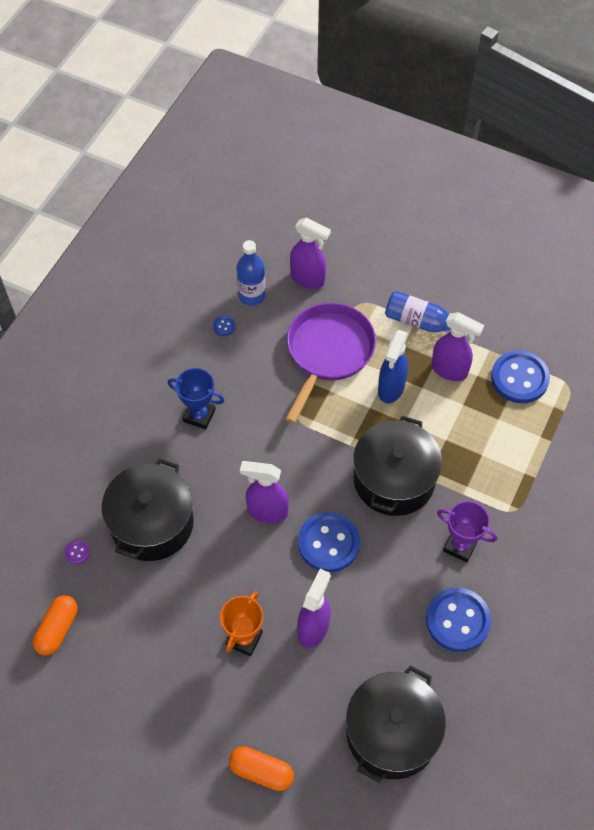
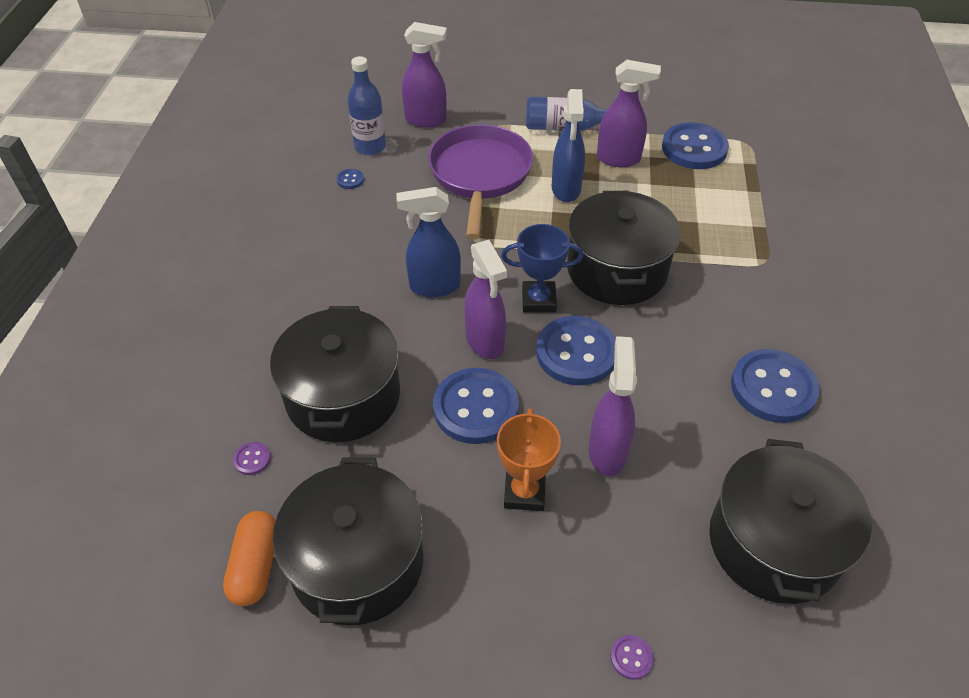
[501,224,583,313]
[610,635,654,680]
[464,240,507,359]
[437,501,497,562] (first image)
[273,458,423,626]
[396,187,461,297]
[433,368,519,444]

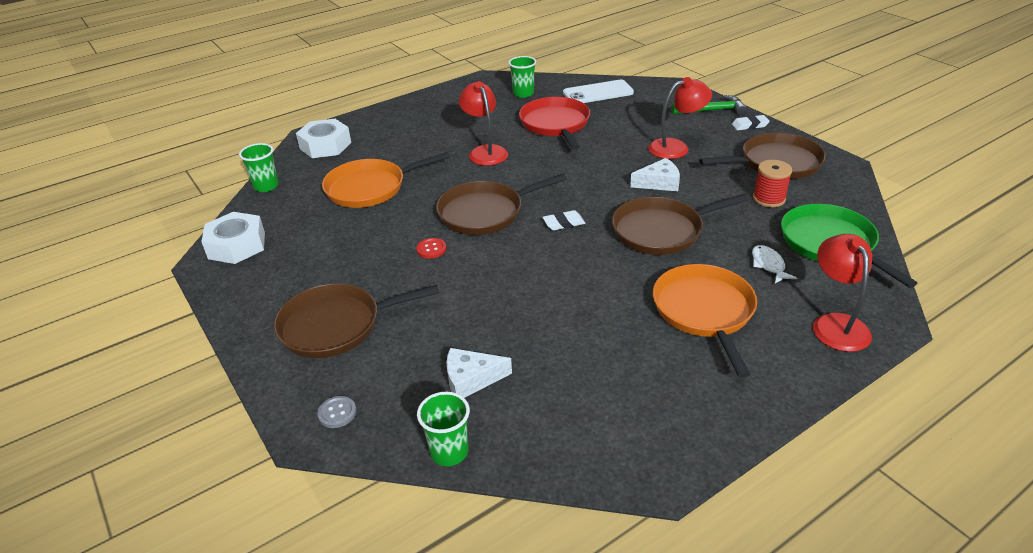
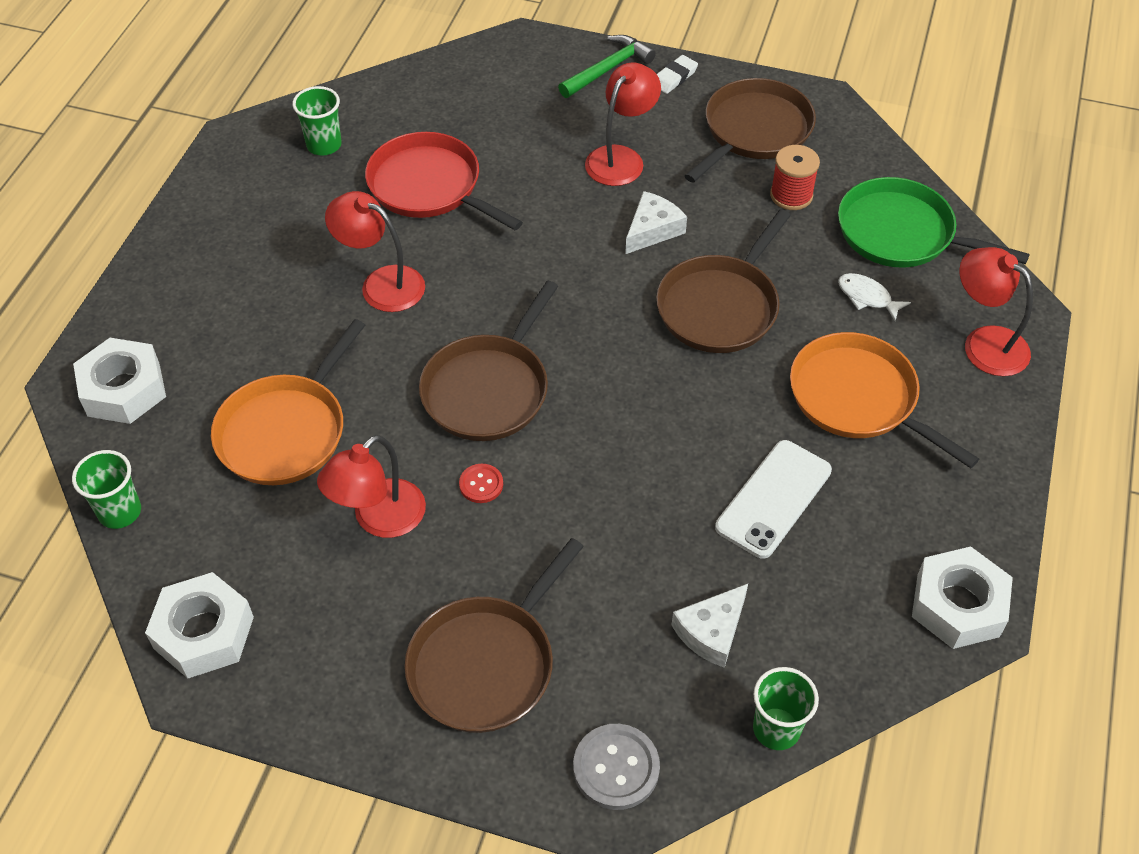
[573,724,660,810]
[542,210,585,230] (first image)
[715,440,832,559]
[317,435,426,538]
[912,546,1013,649]

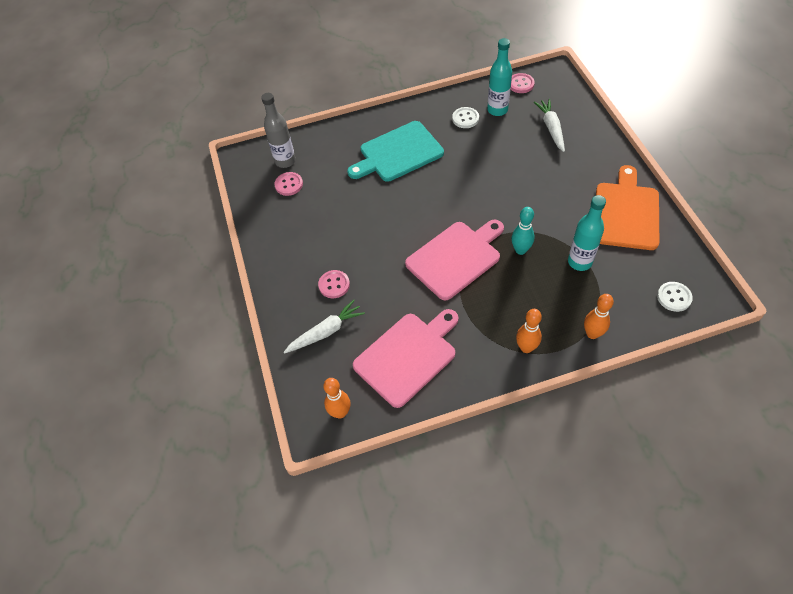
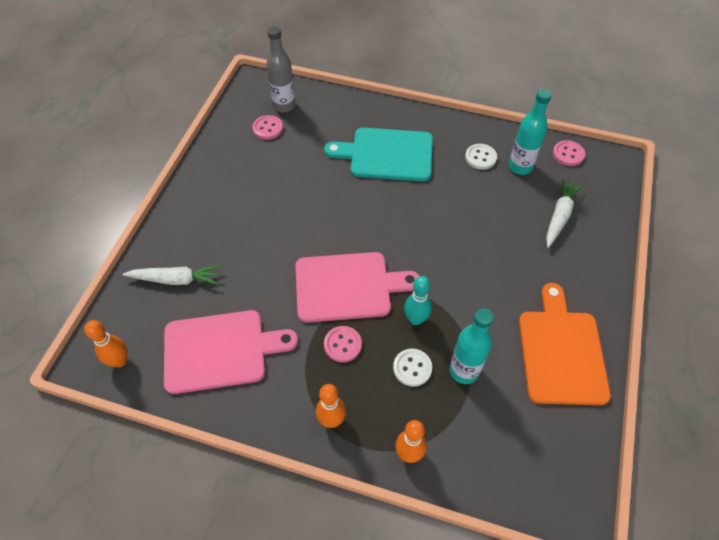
[324,326,362,363]
[519,283,611,405]
[393,349,432,387]

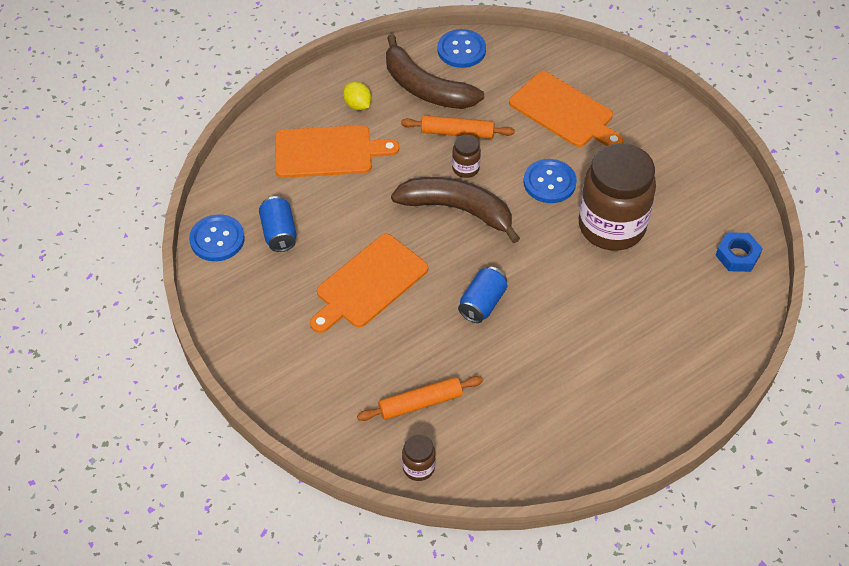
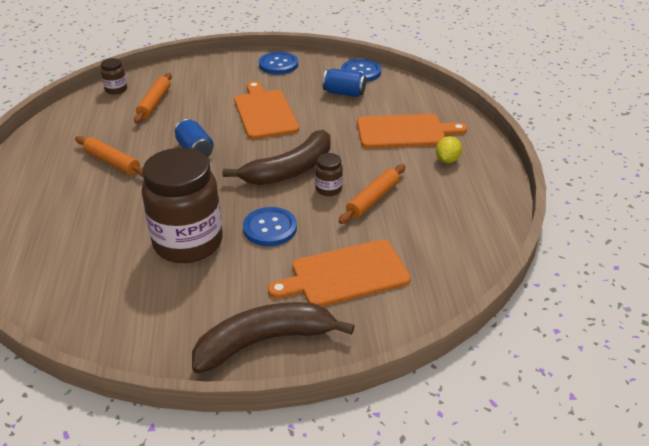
[357,114,467,148]
[436,136,462,163]
[192,302,354,374]
[259,52,298,74]
[716,232,763,272] (first image)
[75,136,143,177]

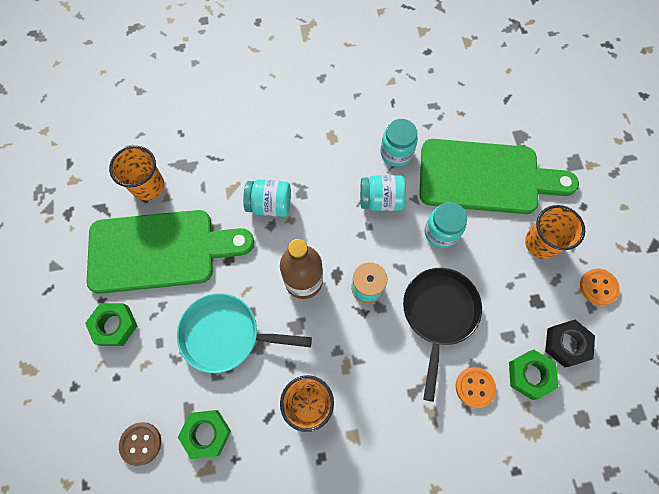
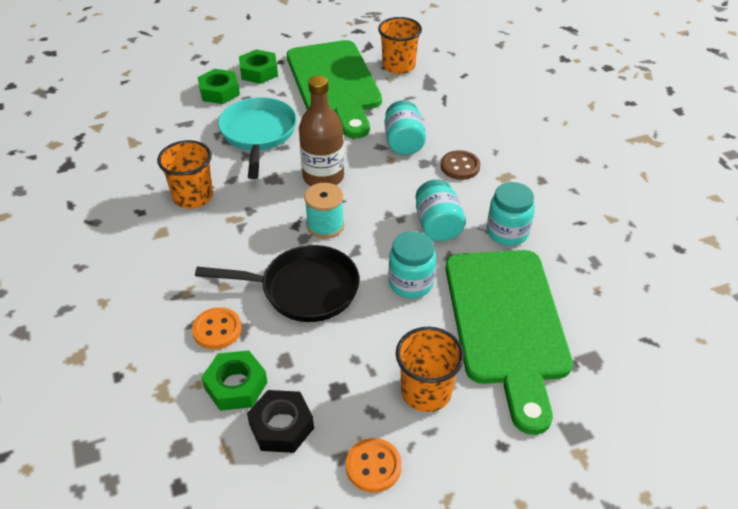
[441,150,480,180]
[198,69,240,104]

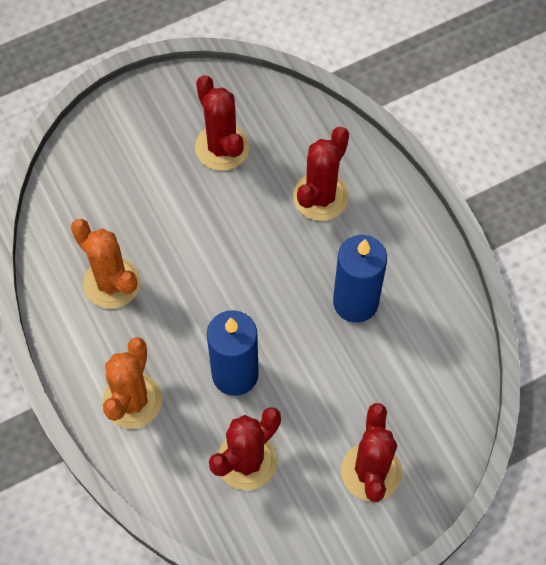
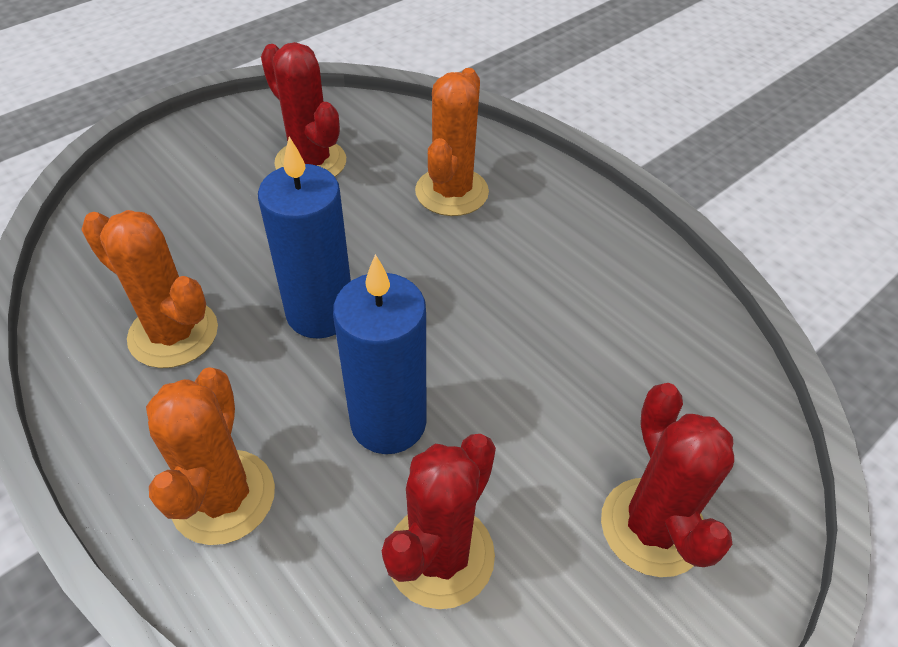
[415,68,489,216]
[258,136,351,339]

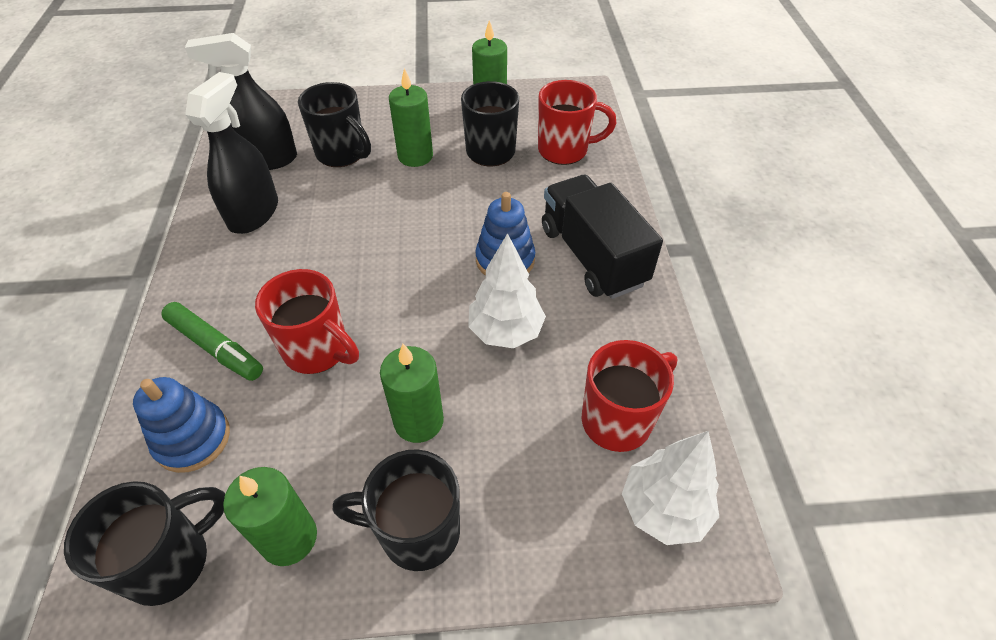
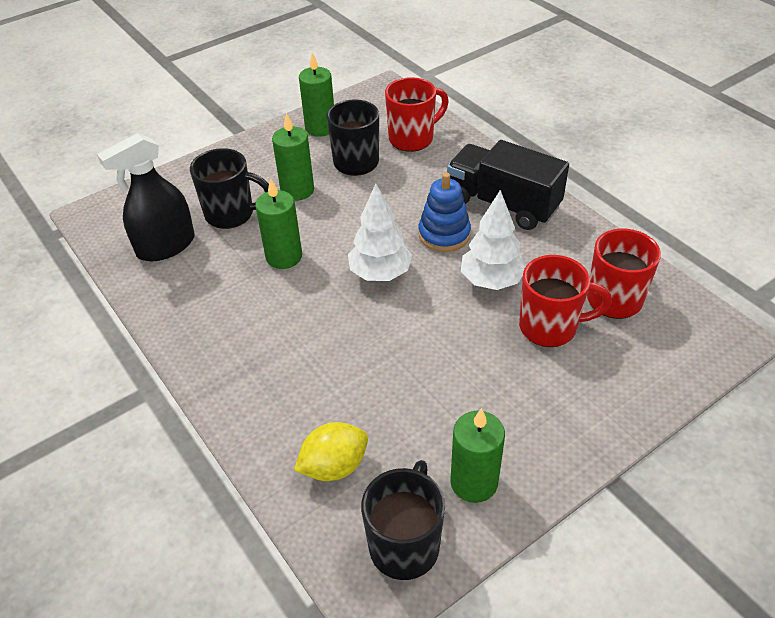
[294,422,368,481]
[161,302,263,381] (first image)
[185,72,278,234] (first image)
[519,255,612,347]
[333,449,460,571] (first image)
[255,178,302,269]
[348,184,412,281]

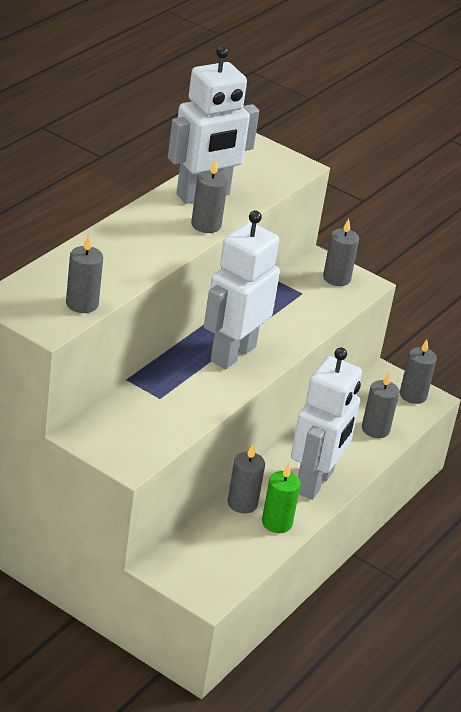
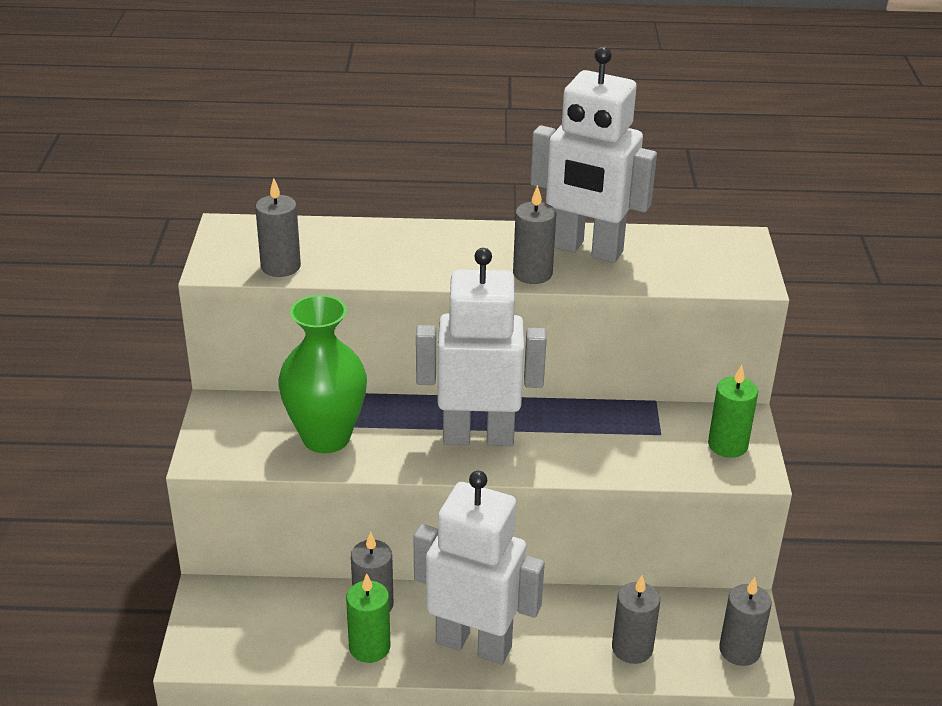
[414,471,545,664]
[708,365,758,458]
[278,295,367,453]

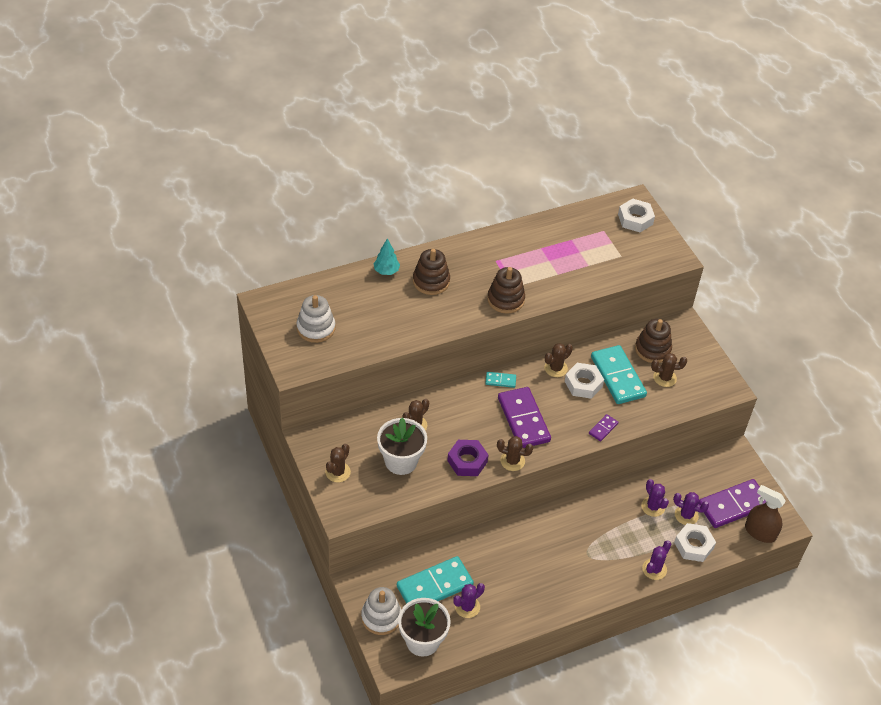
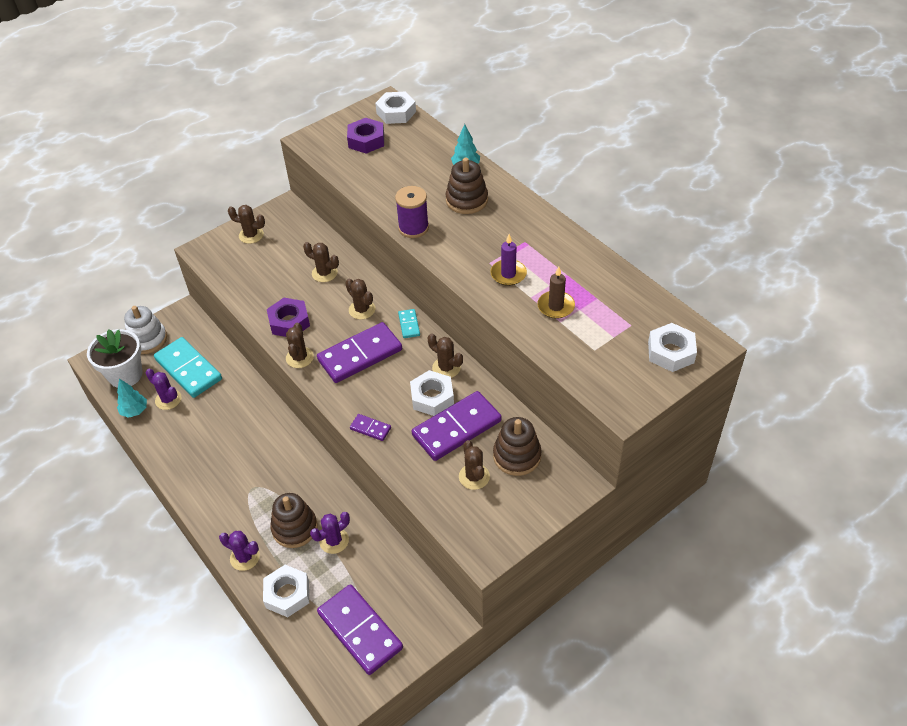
[347,118,384,153]
[377,417,427,475] (first image)
[270,493,318,548]
[412,391,502,461]
[673,492,709,525] (first image)
[745,485,786,543] (first image)
[117,379,147,418]
[345,278,375,320]
[375,92,416,124]
[395,186,429,238]
[490,234,527,286]
[537,266,575,319]

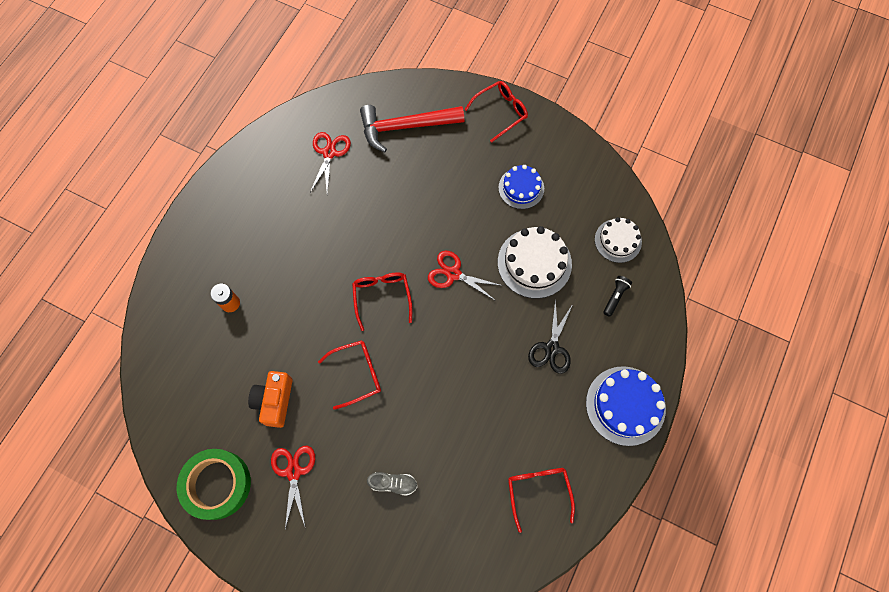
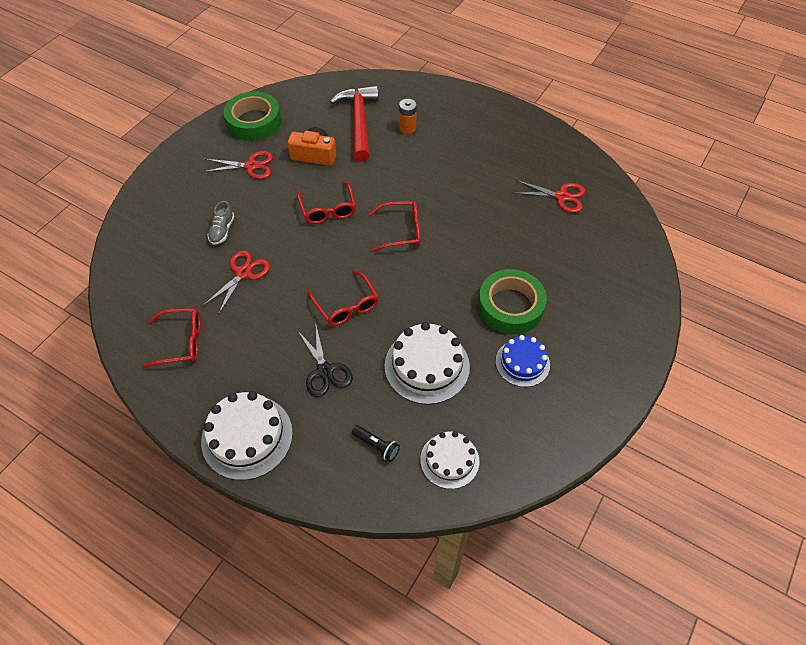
[330,86,378,162]
[203,250,270,313]
[308,270,379,326]
[297,322,353,397]
[201,391,293,480]
[478,269,547,334]

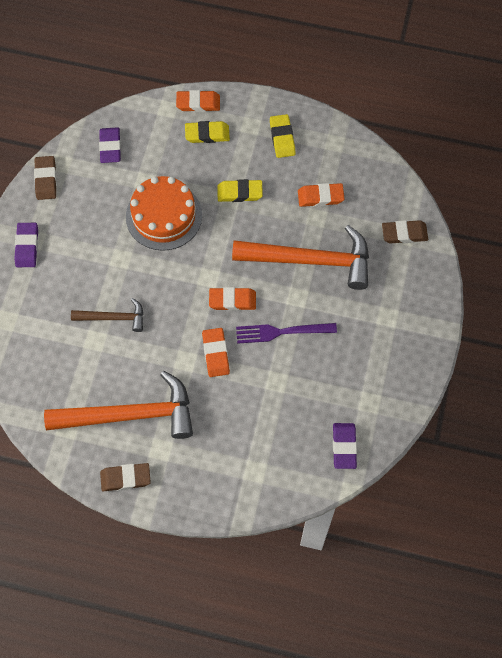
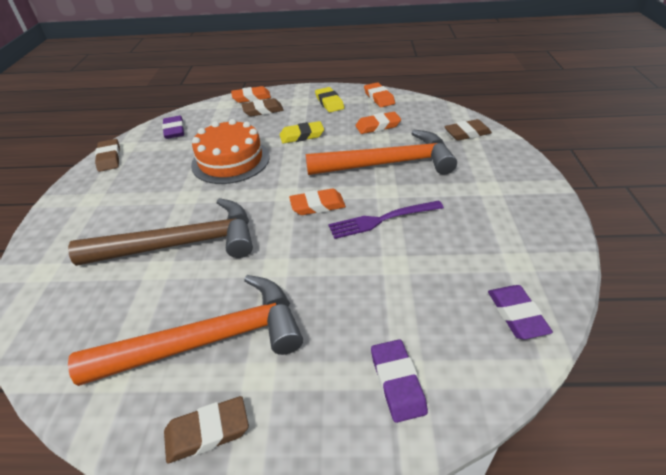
[371,339,428,423]
[68,198,253,266]
[241,98,284,117]
[364,82,395,107]

